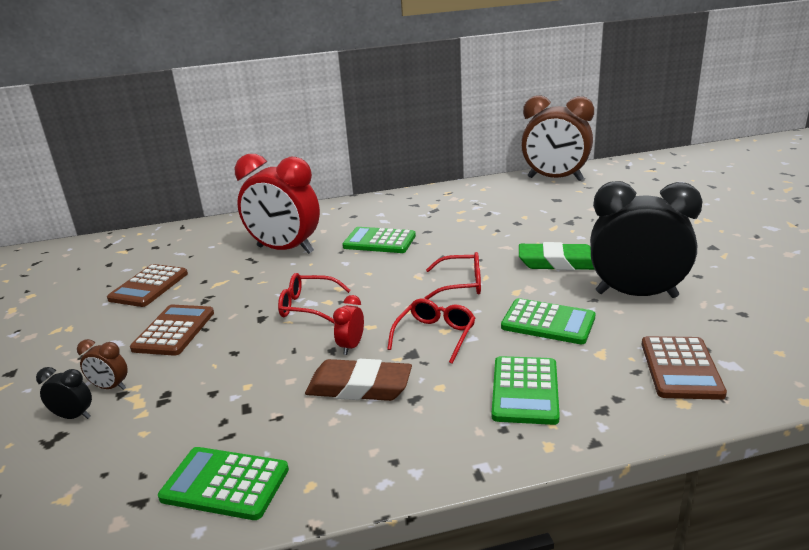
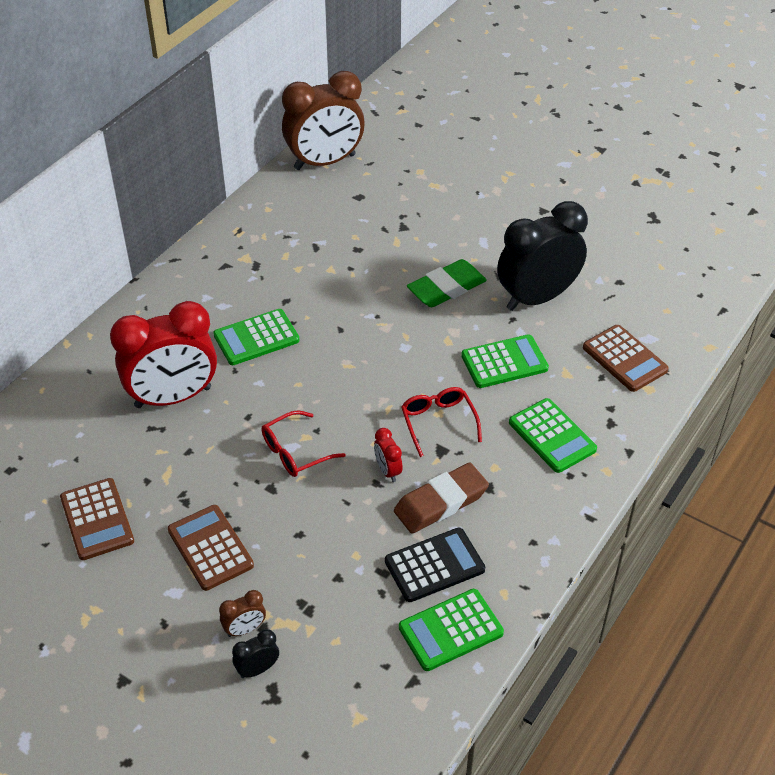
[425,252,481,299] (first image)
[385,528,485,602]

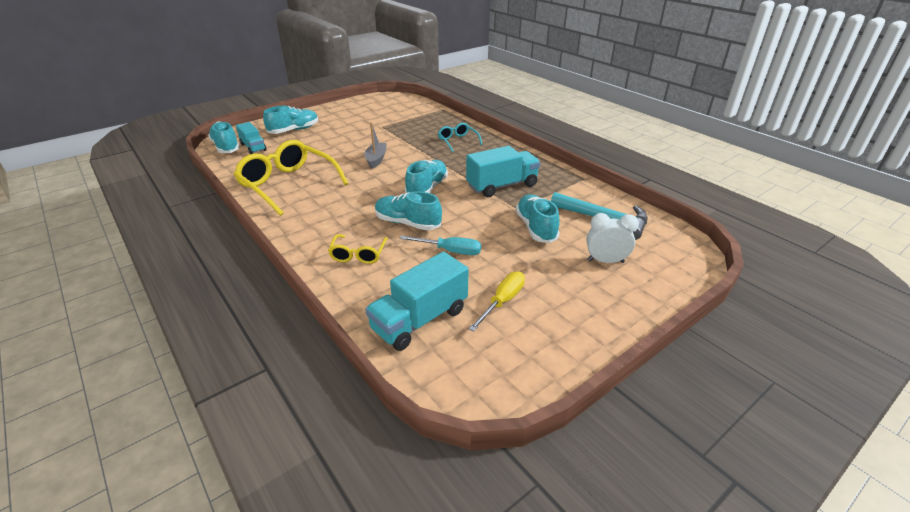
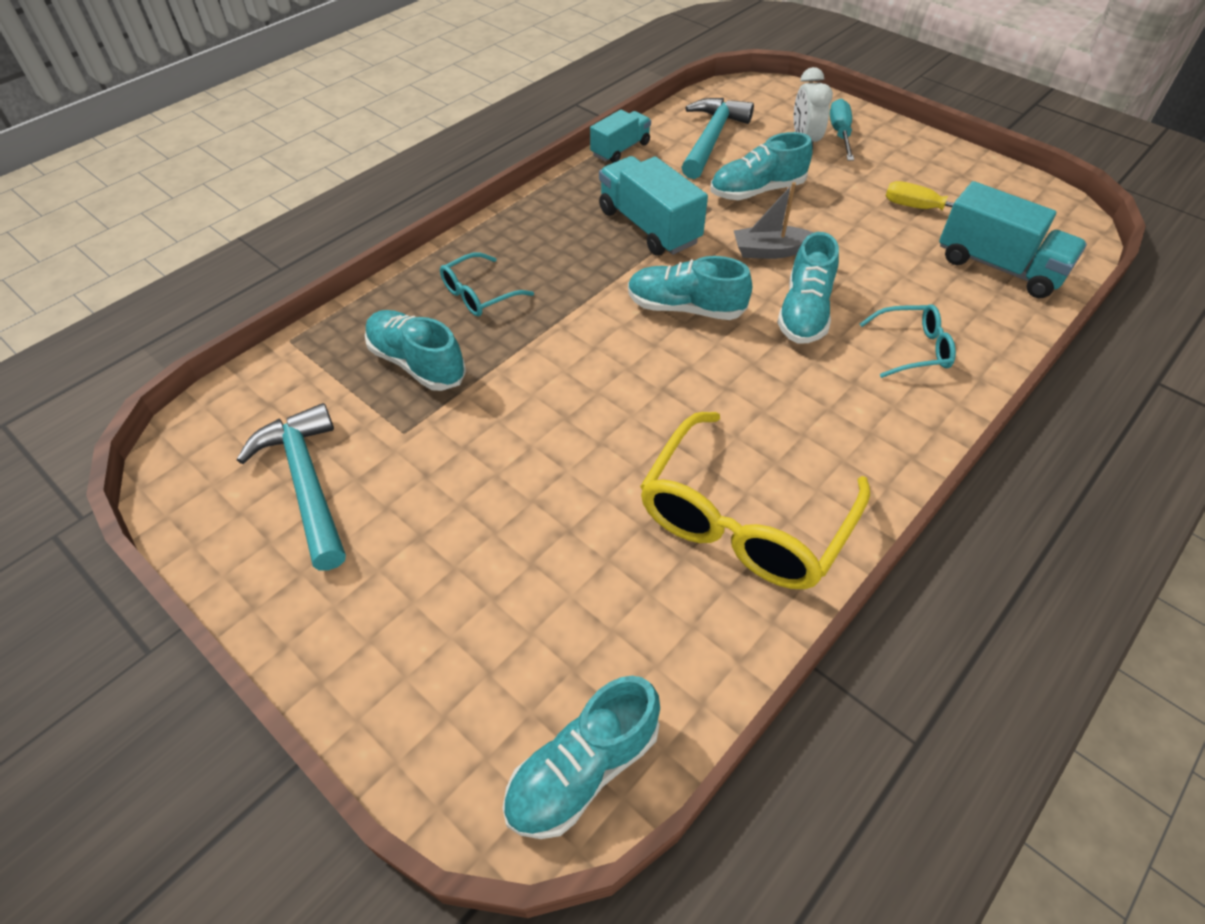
[590,110,651,163]
[365,310,466,391]
[860,304,956,378]
[734,182,813,259]
[829,99,854,161]
[237,403,346,571]

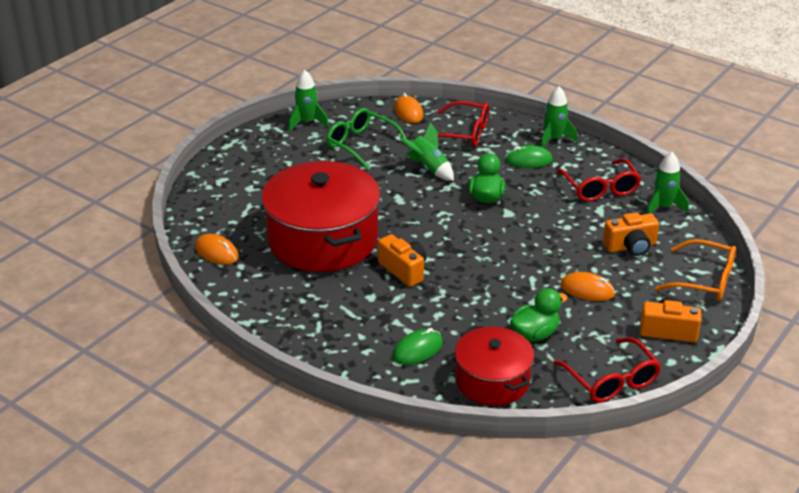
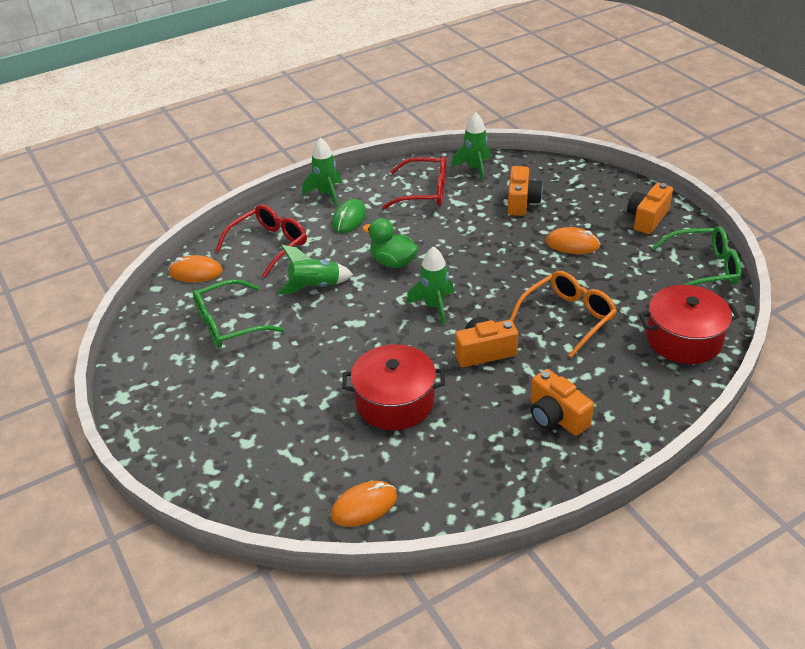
[342,344,445,430]
[406,246,454,325]
[392,328,443,365] (first image)
[510,288,568,342] (first image)
[652,226,741,285]
[546,227,600,254]
[510,271,617,358]
[530,369,594,436]

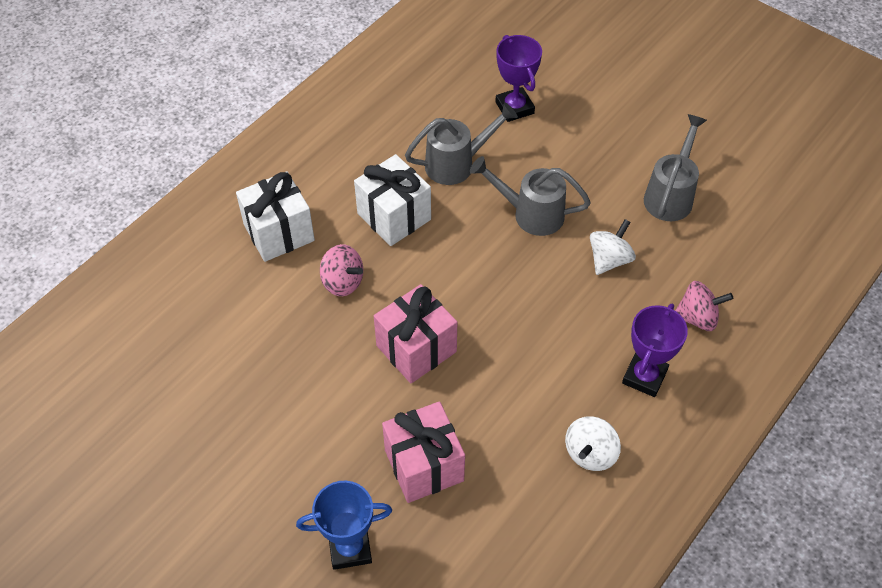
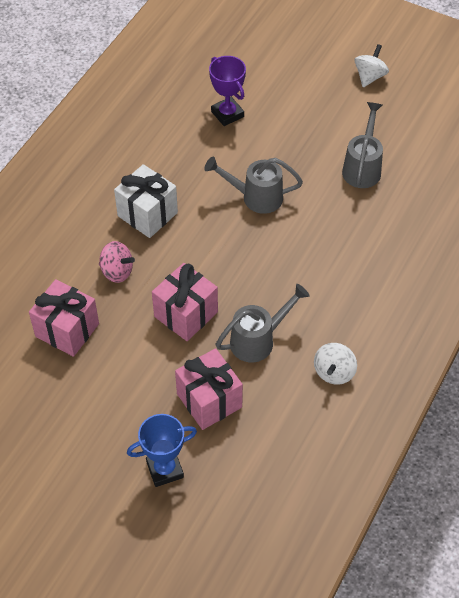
[236,172,315,262] (first image)
[215,284,310,362]
[355,44,389,87]
[622,304,688,397] (first image)
[675,281,733,331] (first image)
[29,279,99,357]

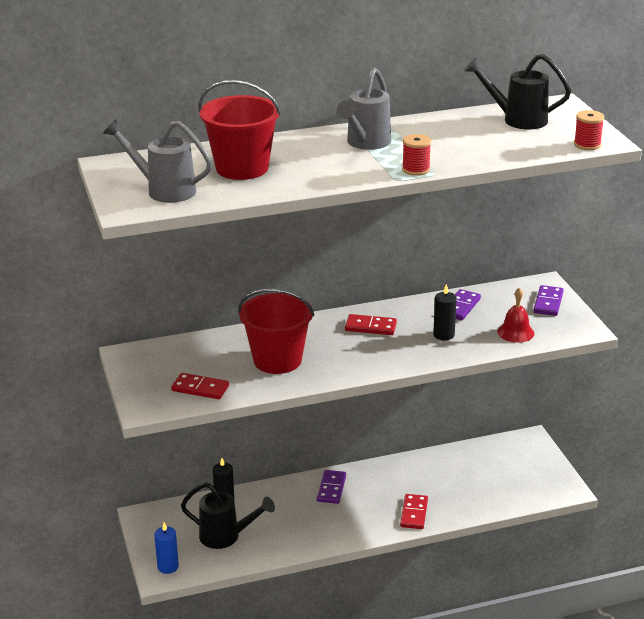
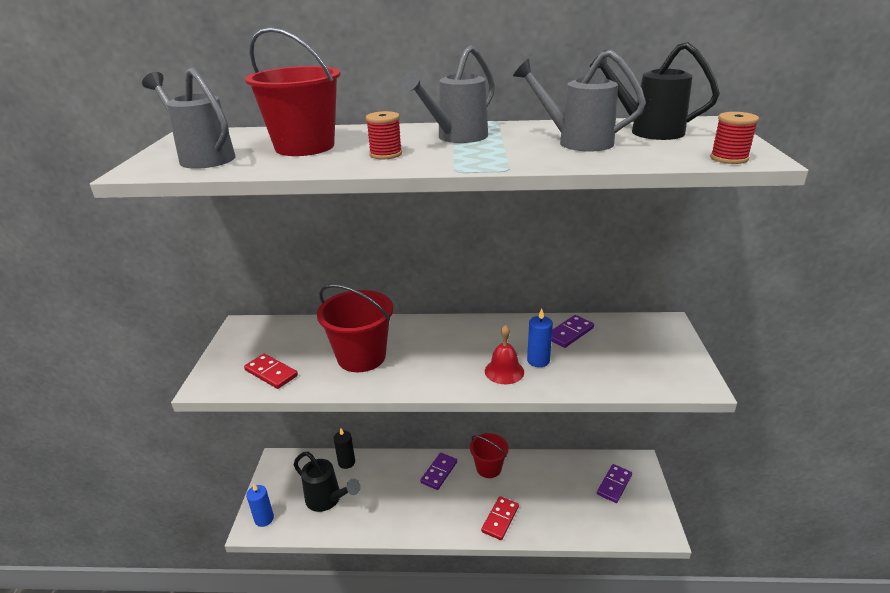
[345,314,397,335] (first image)
[366,111,402,159]
[527,309,553,367]
[485,325,524,384]
[597,464,632,503]
[470,433,509,478]
[513,50,646,151]

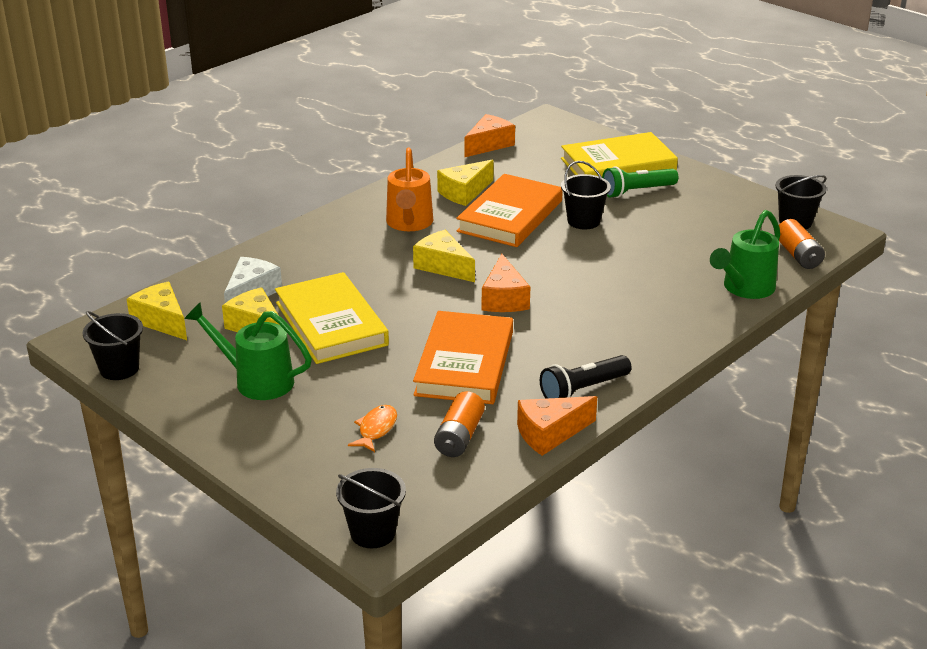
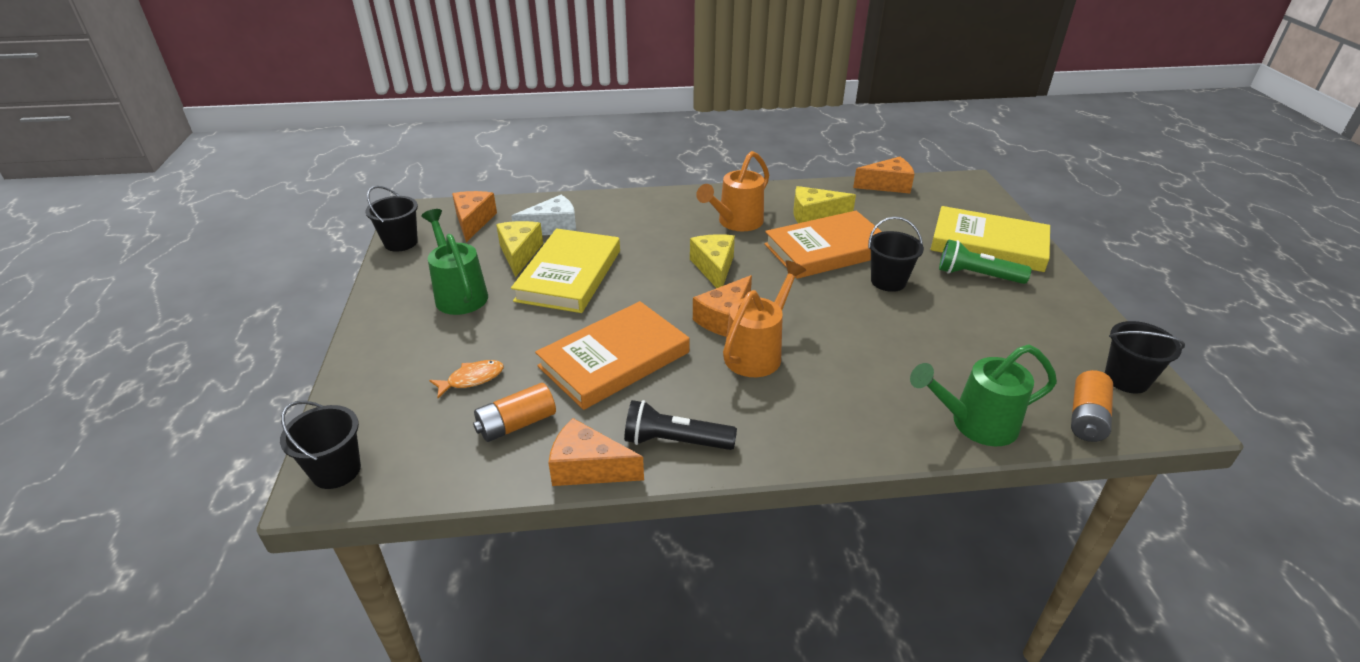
[452,191,497,242]
[723,260,806,377]

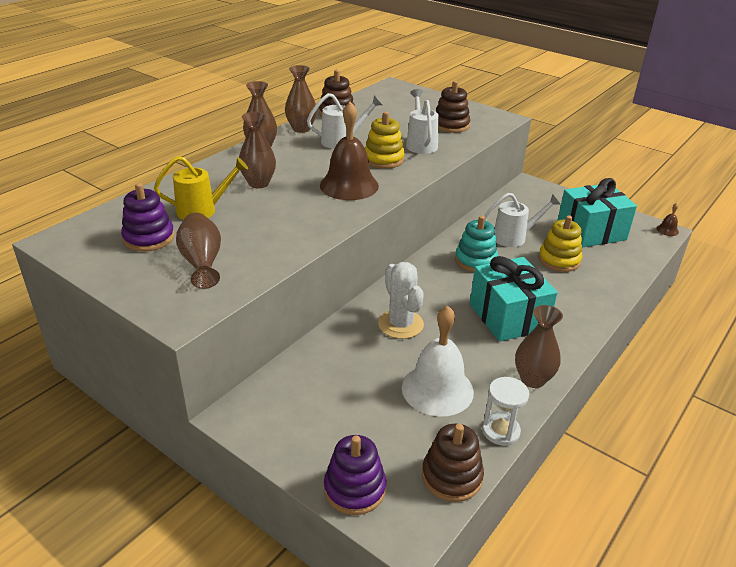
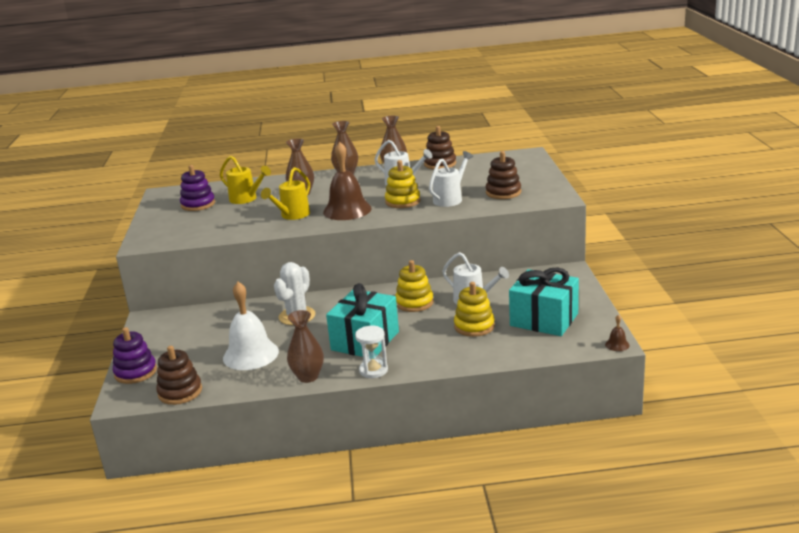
[176,213,221,289] (first image)
[395,260,434,312]
[355,326,388,378]
[261,167,310,220]

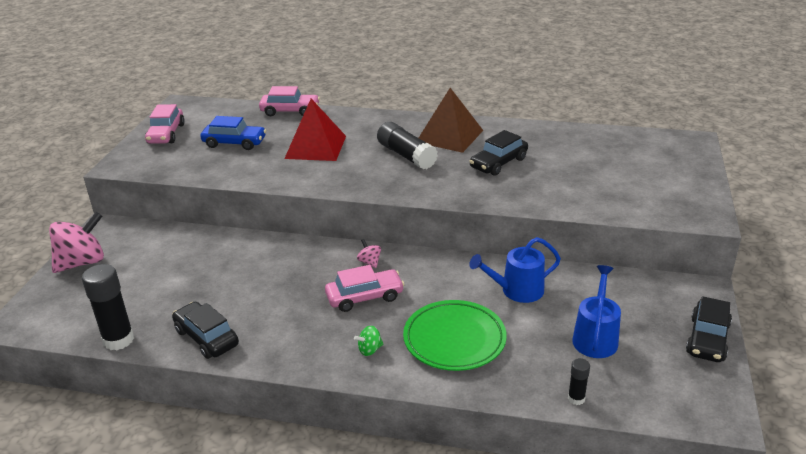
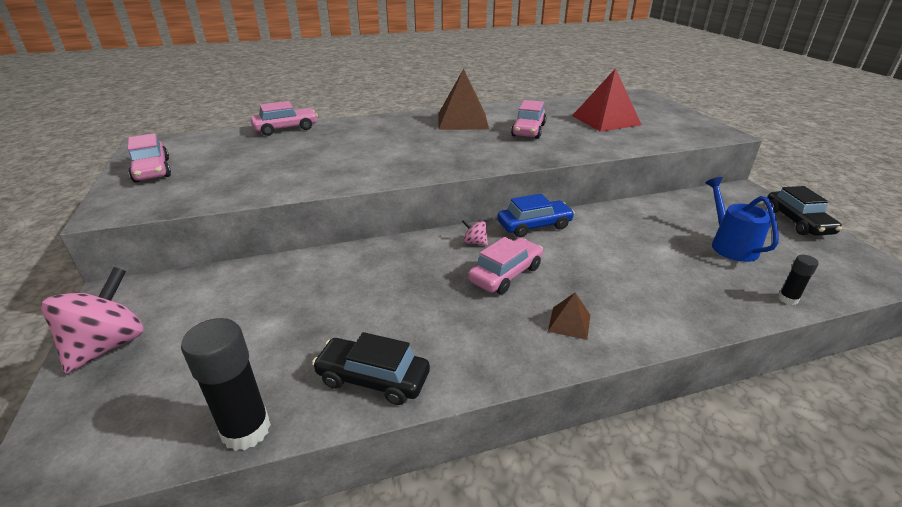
[497,194,575,237]
[572,68,642,132]
[548,293,590,340]
[377,122,438,169] (first image)
[403,300,507,371] (first image)
[511,100,546,139]
[469,237,561,303] (first image)

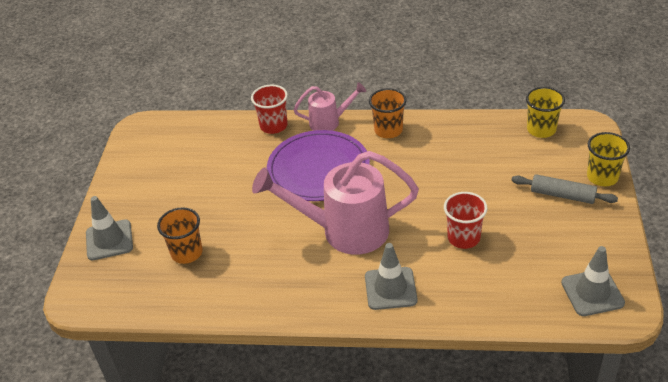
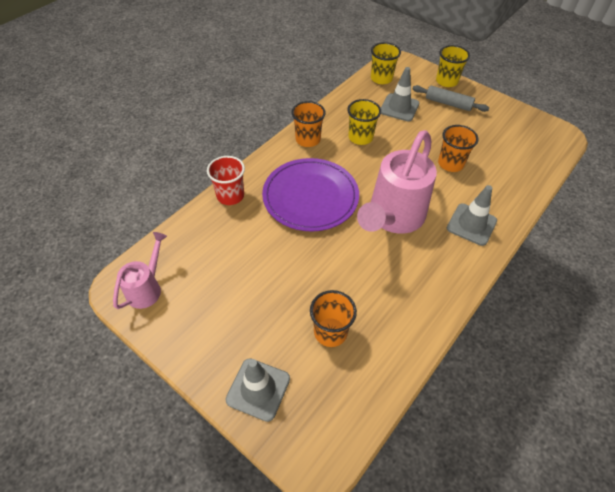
[113,232,167,309]
[438,125,478,172]
[412,85,489,112]
[381,67,420,121]
[347,99,381,145]

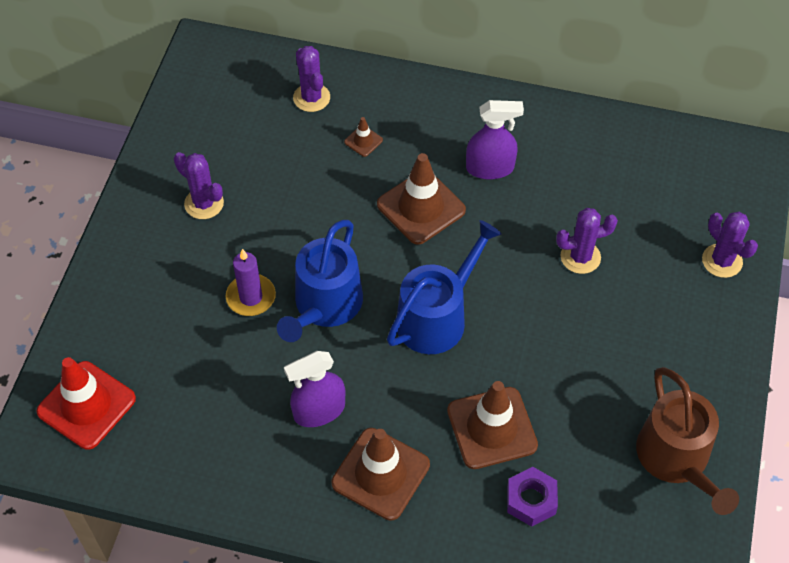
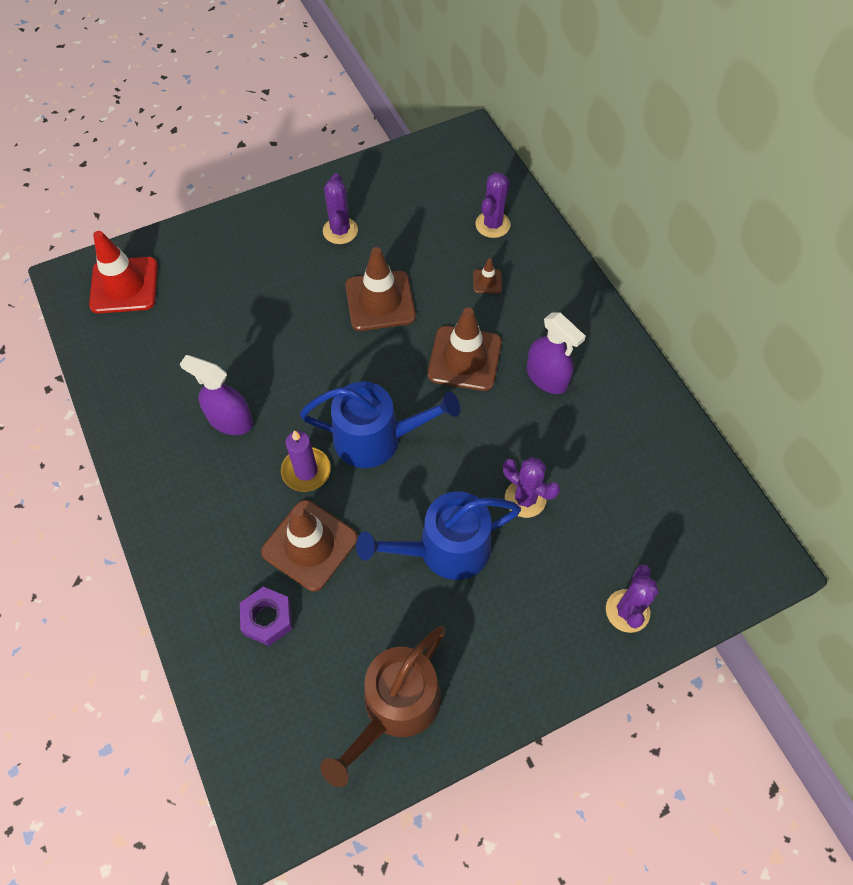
[281,430,331,492]
[356,491,521,580]
[345,247,416,331]

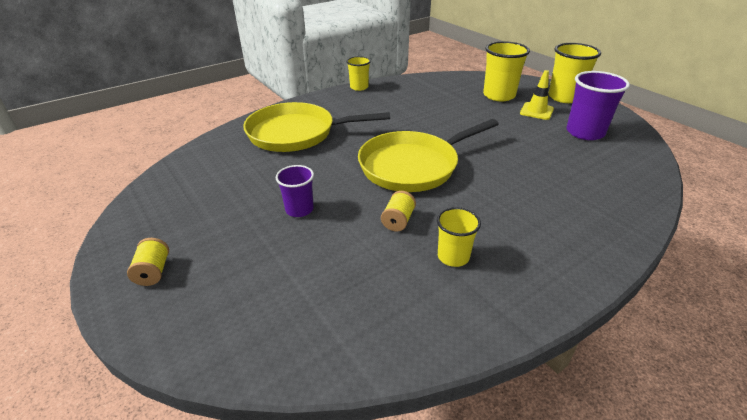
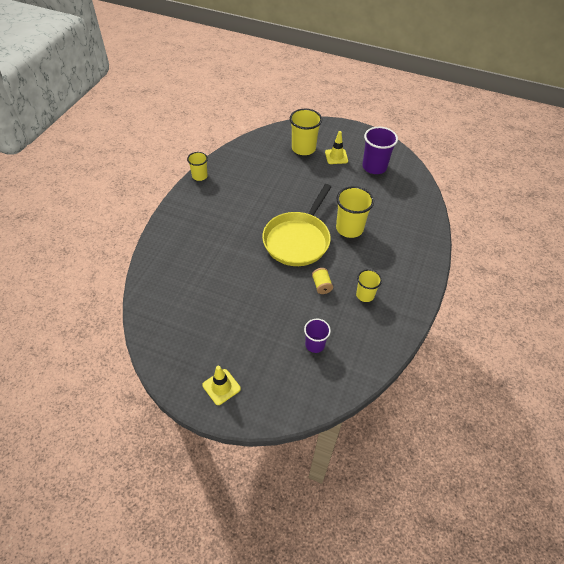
[202,366,241,405]
[243,102,390,152] (first image)
[304,319,331,353]
[336,186,374,238]

